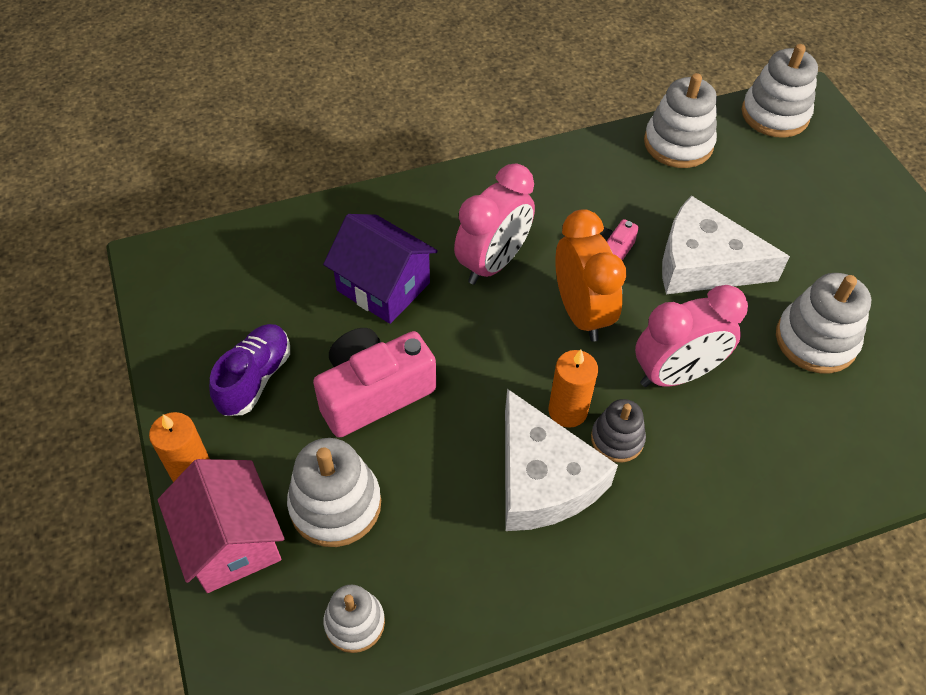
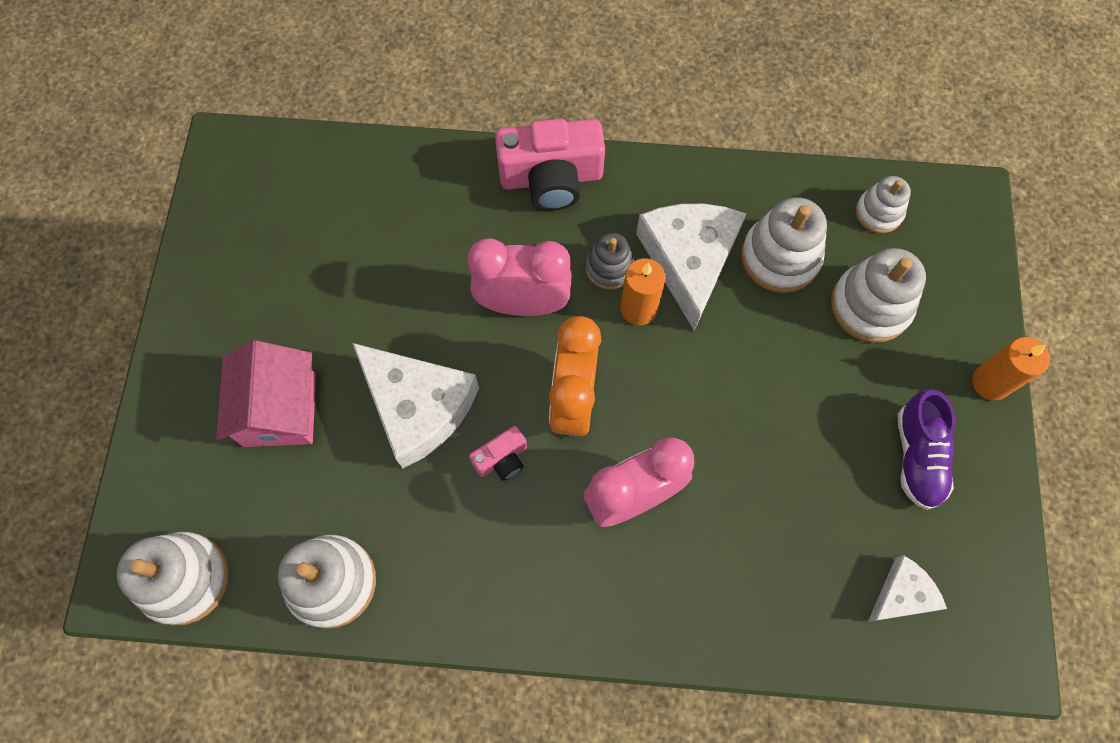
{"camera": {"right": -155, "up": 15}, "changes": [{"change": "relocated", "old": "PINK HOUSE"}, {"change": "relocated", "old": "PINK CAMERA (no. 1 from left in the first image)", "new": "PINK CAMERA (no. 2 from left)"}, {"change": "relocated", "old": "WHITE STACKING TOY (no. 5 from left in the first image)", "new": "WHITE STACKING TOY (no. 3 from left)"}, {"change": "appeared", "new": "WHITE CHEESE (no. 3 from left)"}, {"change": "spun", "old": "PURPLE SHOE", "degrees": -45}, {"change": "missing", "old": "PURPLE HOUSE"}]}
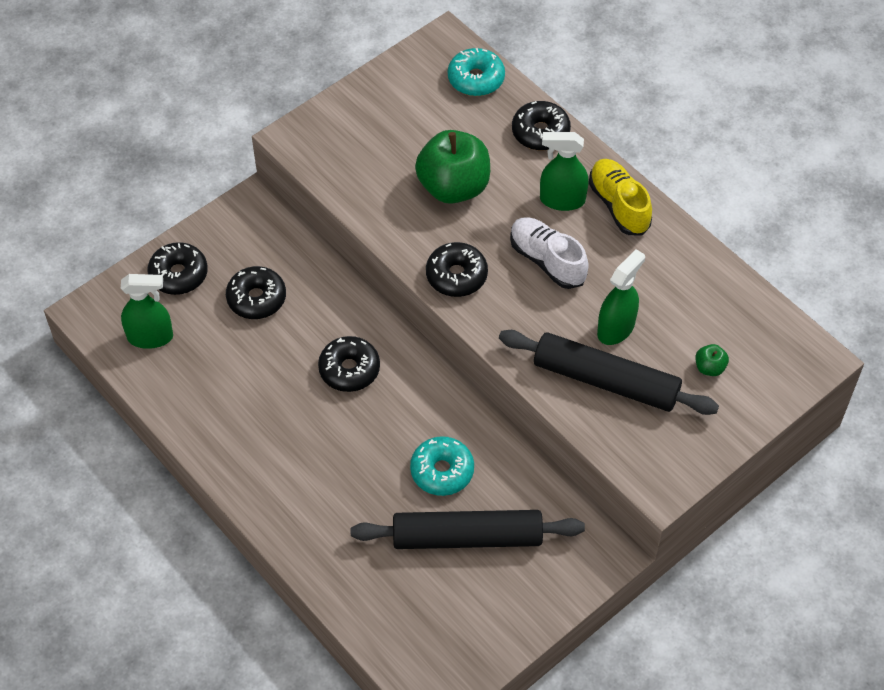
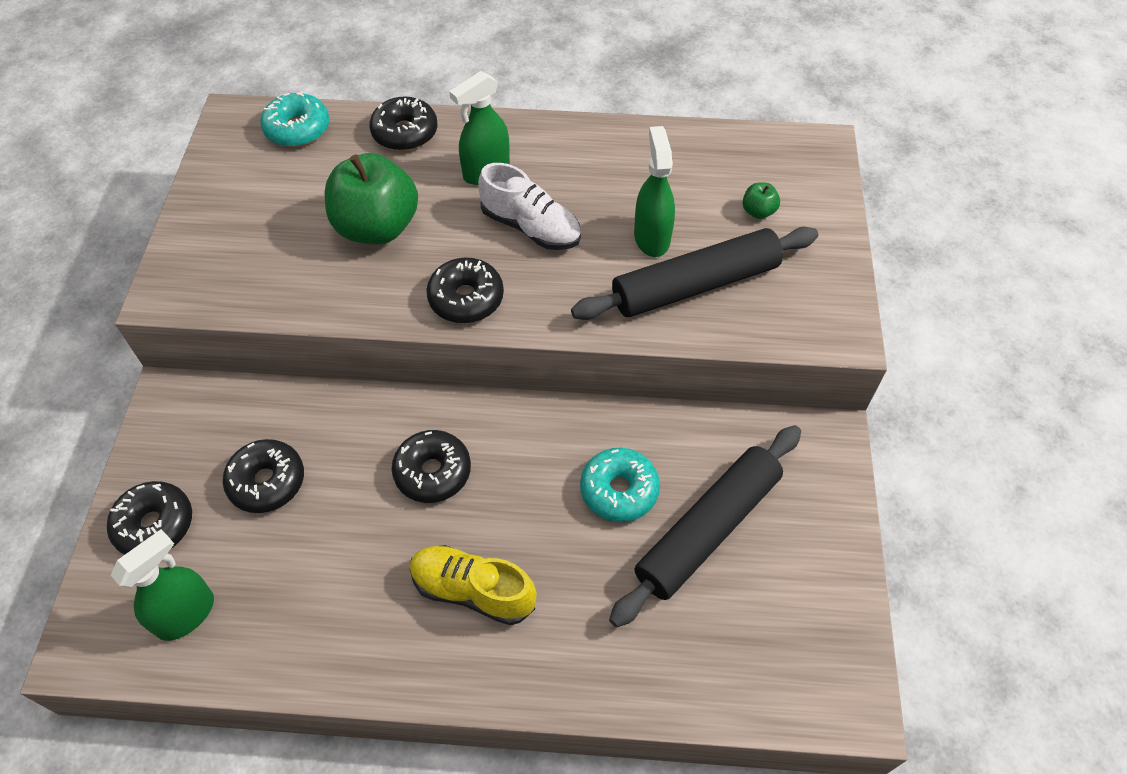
{"camera": {"right": -45, "up": 0}, "changes": [{"change": "relocated", "old": "YELLOW SHOE"}, {"change": "spun", "old": "WHITE SHOE", "degrees": -150}]}
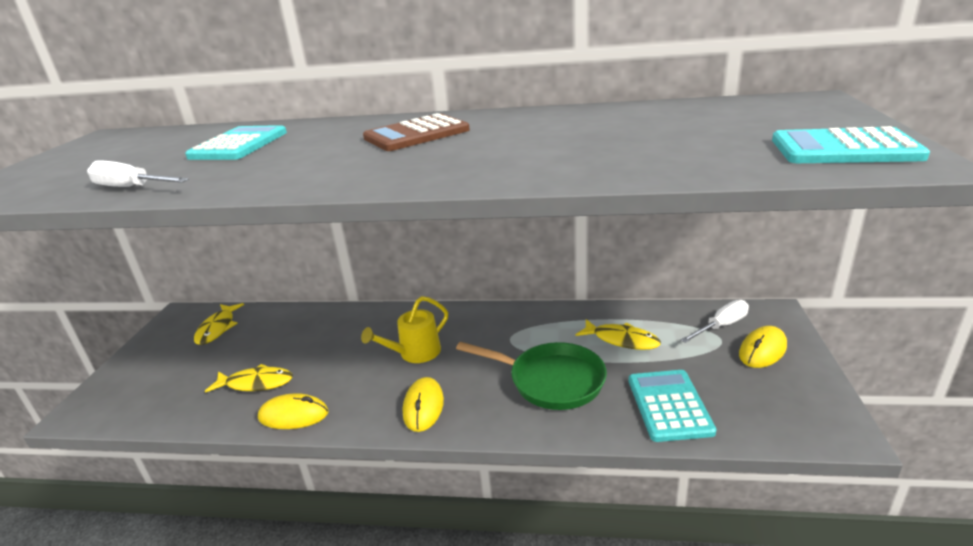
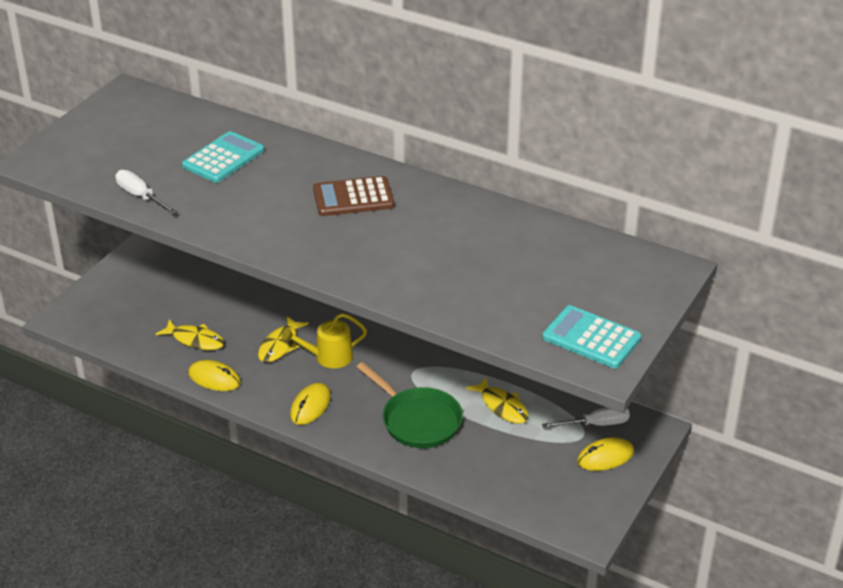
{"camera": {"right": 20, "up": 10}, "changes": [{"change": "relocated", "old": "YELLOW FISH (no. 1 from left in the first image)", "new": "YELLOW FISH (no. 2 from left)"}, {"change": "missing", "old": "TURQUOISE CALCULATOR (no. 2 from left)"}]}
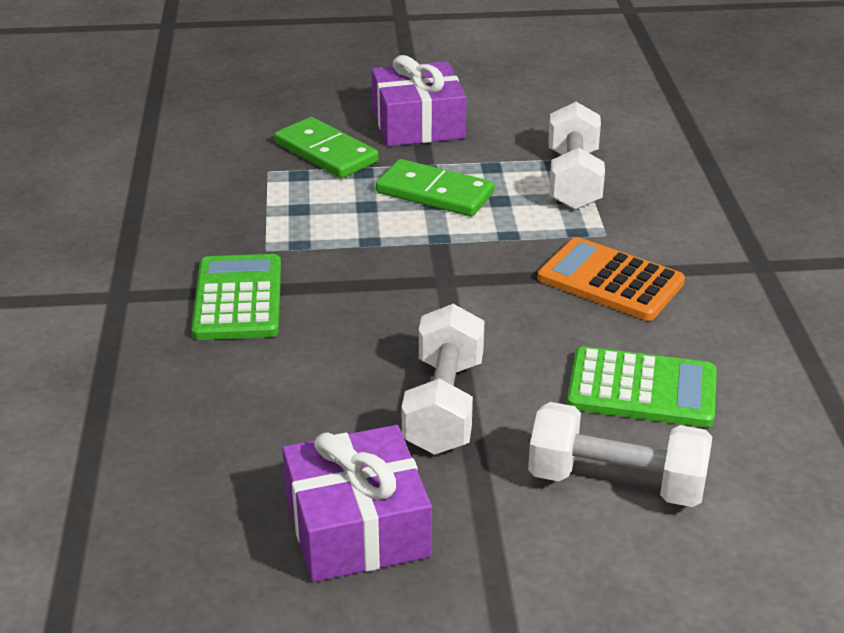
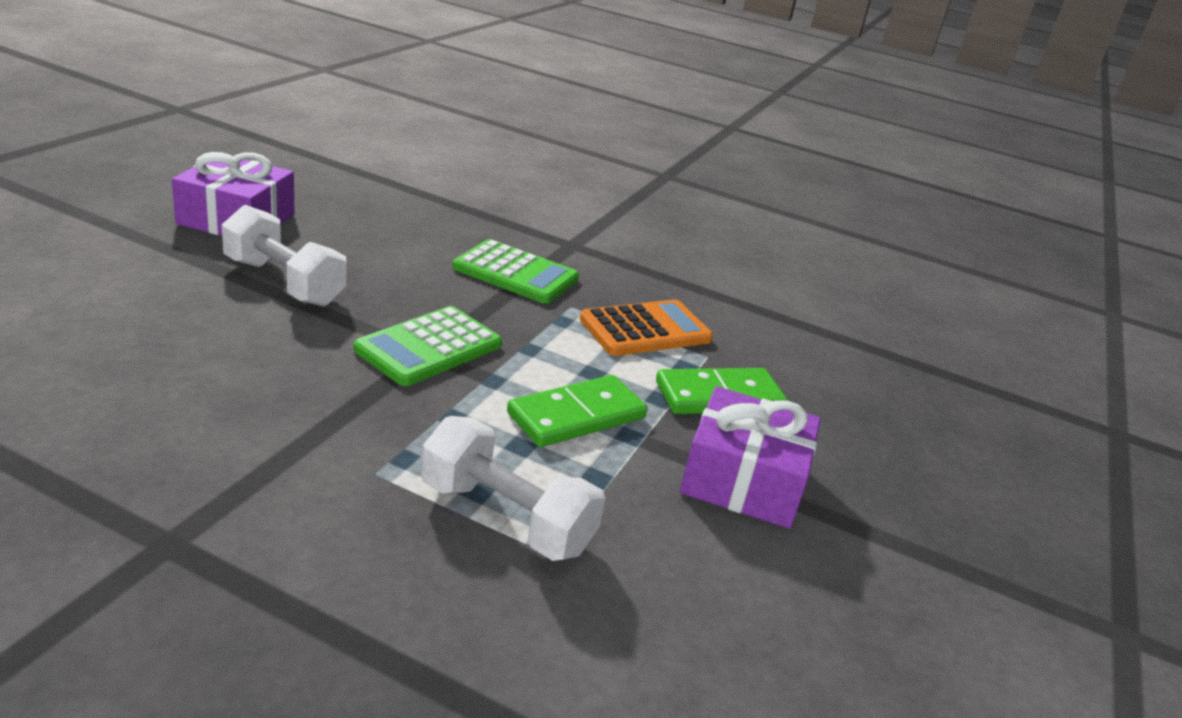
{"camera": {"right": 115, "up": -5}, "changes": [{"change": "relocated", "old": "GREEN CALCULATOR (no. 2 from left in the first image)", "new": "GREEN CALCULATOR (no. 1 from left)"}, {"change": "relocated", "old": "ORANGE CALCULATOR"}, {"change": "missing", "old": "WHITE DUMBBELL (no. 3 from left)"}]}
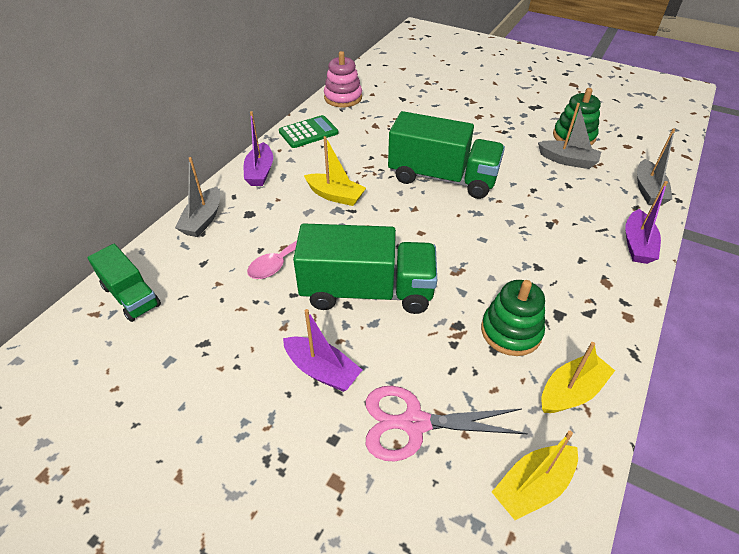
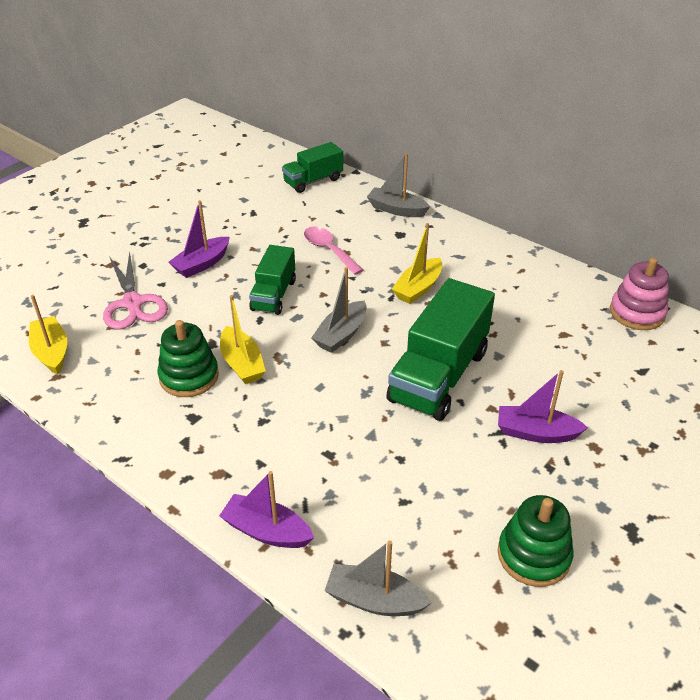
{"camera": {"right": 100, "up": -5}, "changes": [{"change": "spun", "old": "PINK SCISSORS", "degrees": 150}, {"change": "relocated", "old": "YELLOW BOAT (no. 3 from left in the first image)", "new": "YELLOW BOAT (no. 2 from left)"}, {"change": "size", "old": "GREEN TRUCK (no. 2 from left in the first image)", "factor": 0.58}, {"change": "relocated", "old": "GREY BOAT (no. 2 from left in the first image)", "new": "GREY BOAT (no. 1 from left)"}, {"change": "relocated", "old": "PURPLE BOAT (no. 1 from left in the first image)", "new": "PURPLE BOAT (no. 3 from left)"}, {"change": "missing", "old": "GREEN CALCULATOR"}]}
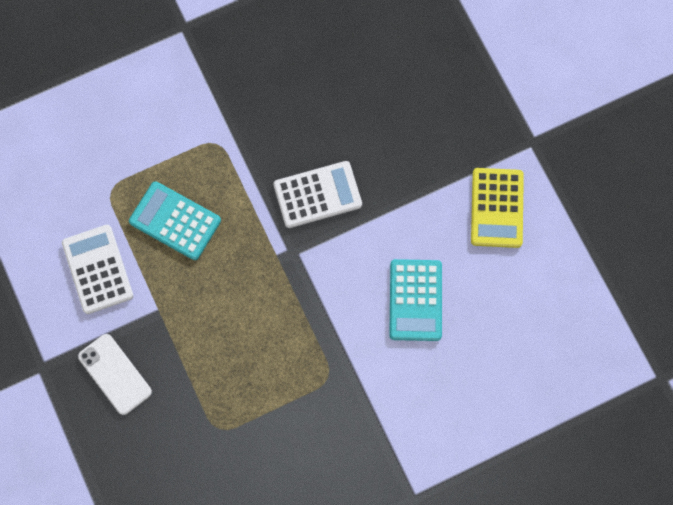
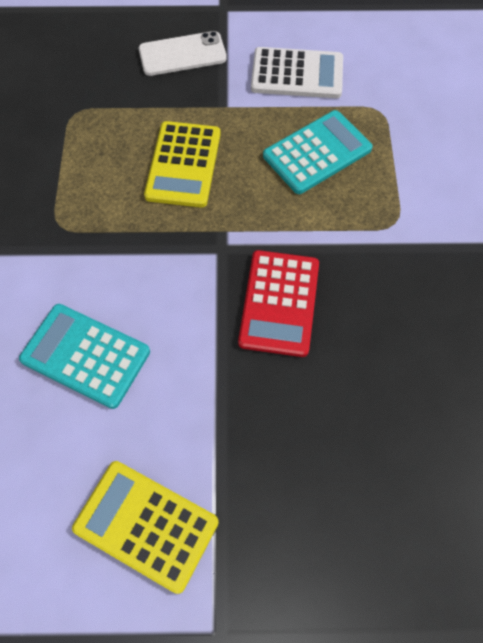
{"camera": {"right": 115, "up": -10}, "changes": [{"change": "appeared", "new": "YELLOW CALCULATOR (no. 2 from left)"}, {"change": "colour", "old": "WHITE CALCULATOR (no. 2 from left)", "new": "RED CALCULATOR"}]}
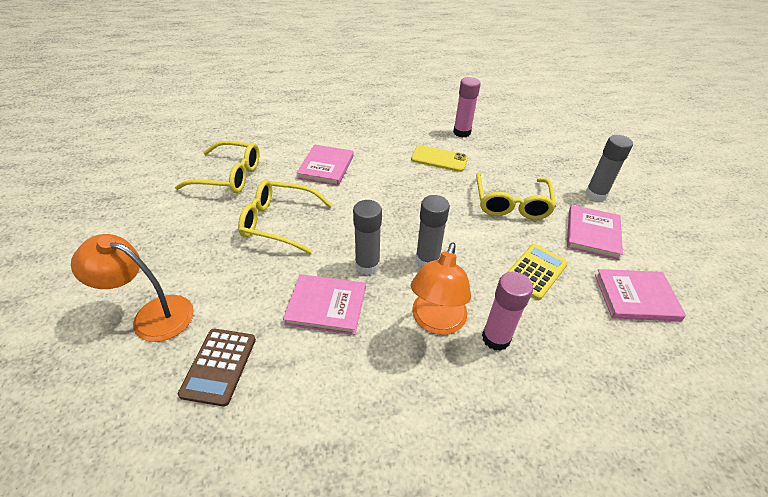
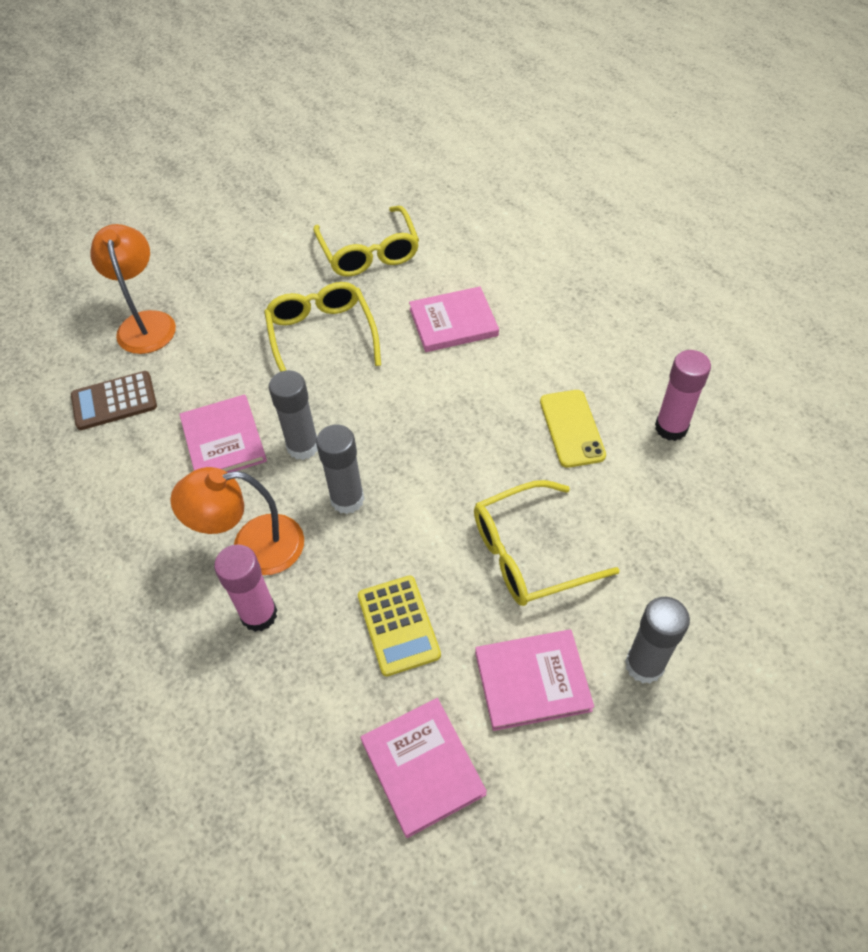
{"camera": {"right": 65, "up": 10}, "changes": [{"change": "spun", "old": "YELLOW CALCULATOR", "degrees": 60}]}
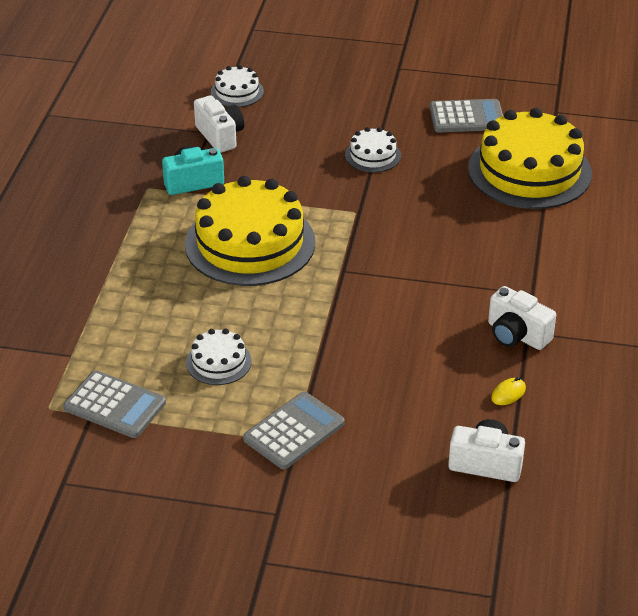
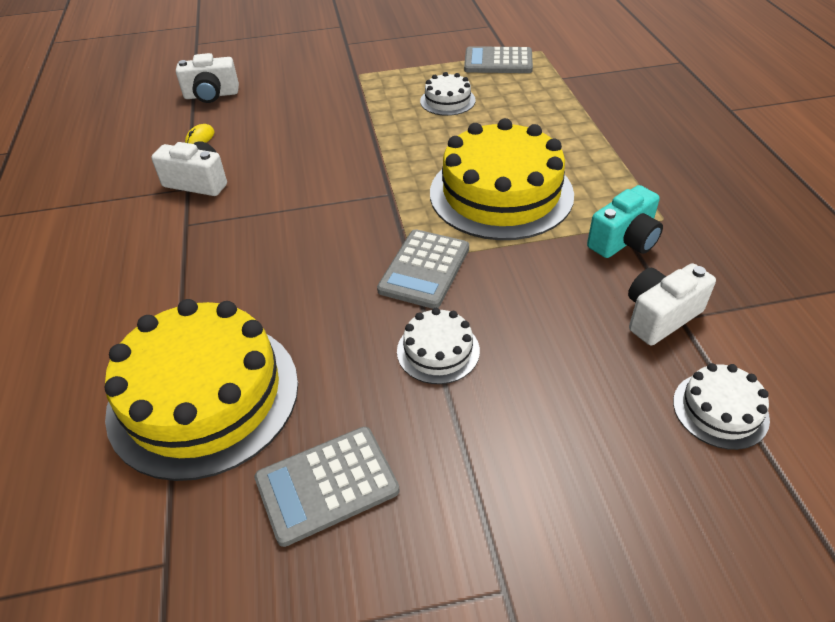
{"camera": {"right": 160, "up": 5}, "changes": [{"change": "relocated", "old": "GREY CALCULATOR (no. 2 from left)"}, {"change": "spun", "old": "WHITE CAMERA (no. 1 from left in the first image)", "degrees": 105}]}
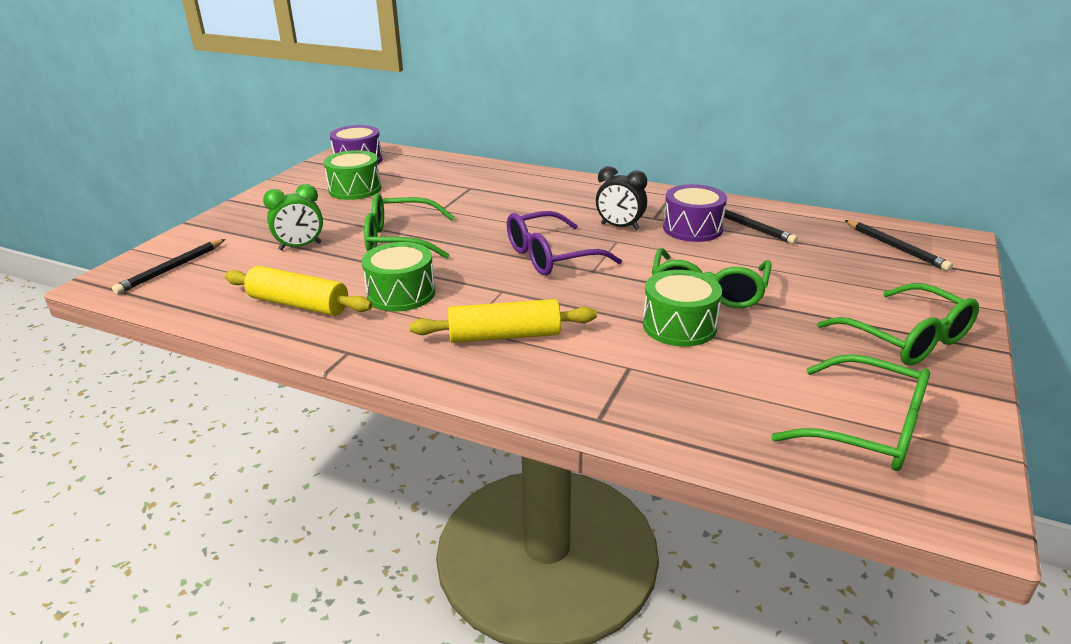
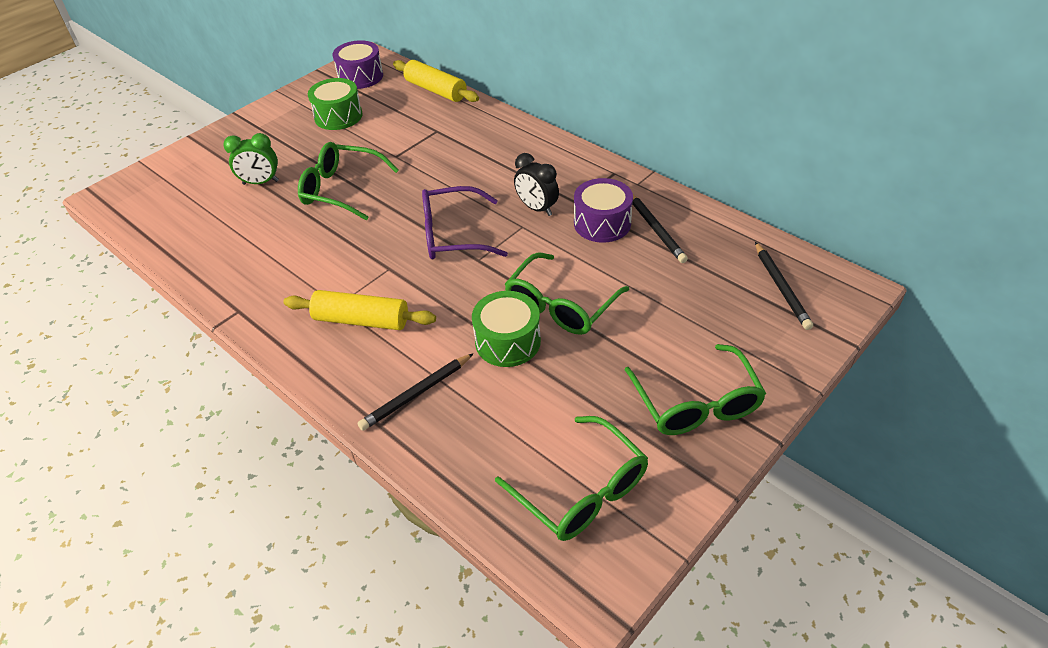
{"camera": {"right": 20, "up": 15}, "changes": [{"change": "relocated", "old": "BLACK PENCIL (no. 1 from left)"}, {"change": "relocated", "old": "YELLOW ROLLING PIN (no. 1 from left in the first image)", "new": "YELLOW ROLLING PIN (no. 2 from left)"}, {"change": "missing", "old": "GREEN DRUM (no. 2 from left)"}]}
